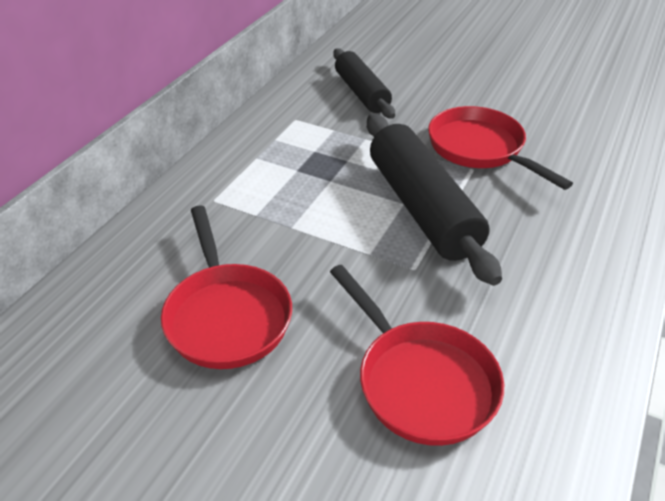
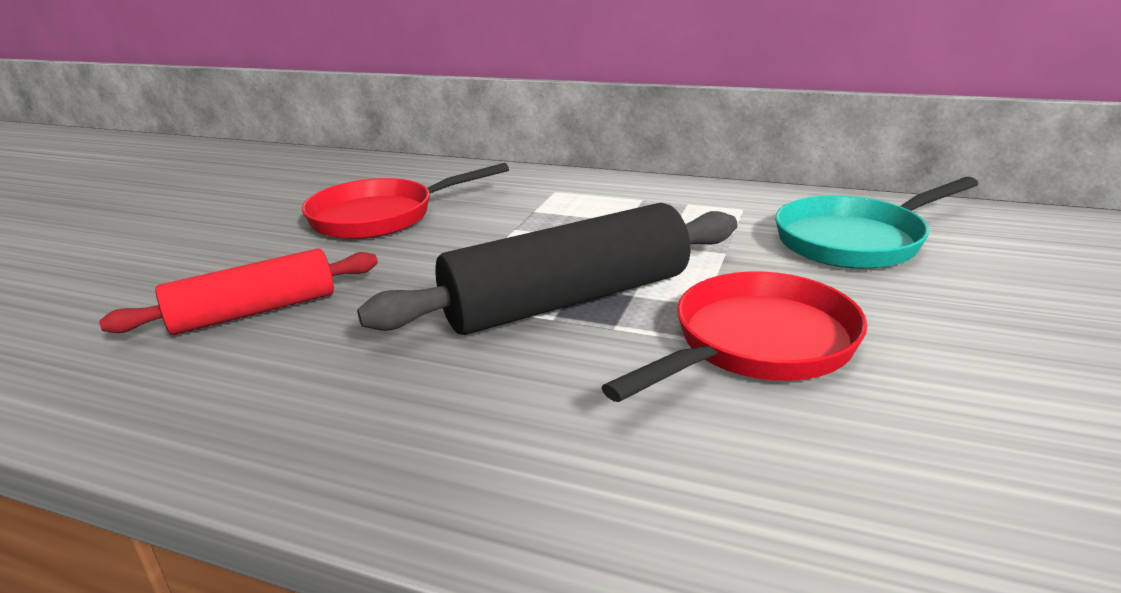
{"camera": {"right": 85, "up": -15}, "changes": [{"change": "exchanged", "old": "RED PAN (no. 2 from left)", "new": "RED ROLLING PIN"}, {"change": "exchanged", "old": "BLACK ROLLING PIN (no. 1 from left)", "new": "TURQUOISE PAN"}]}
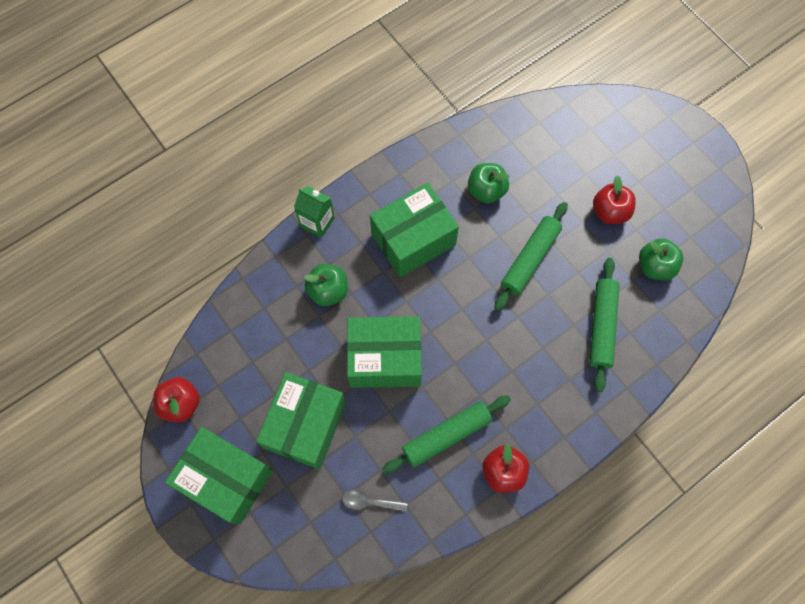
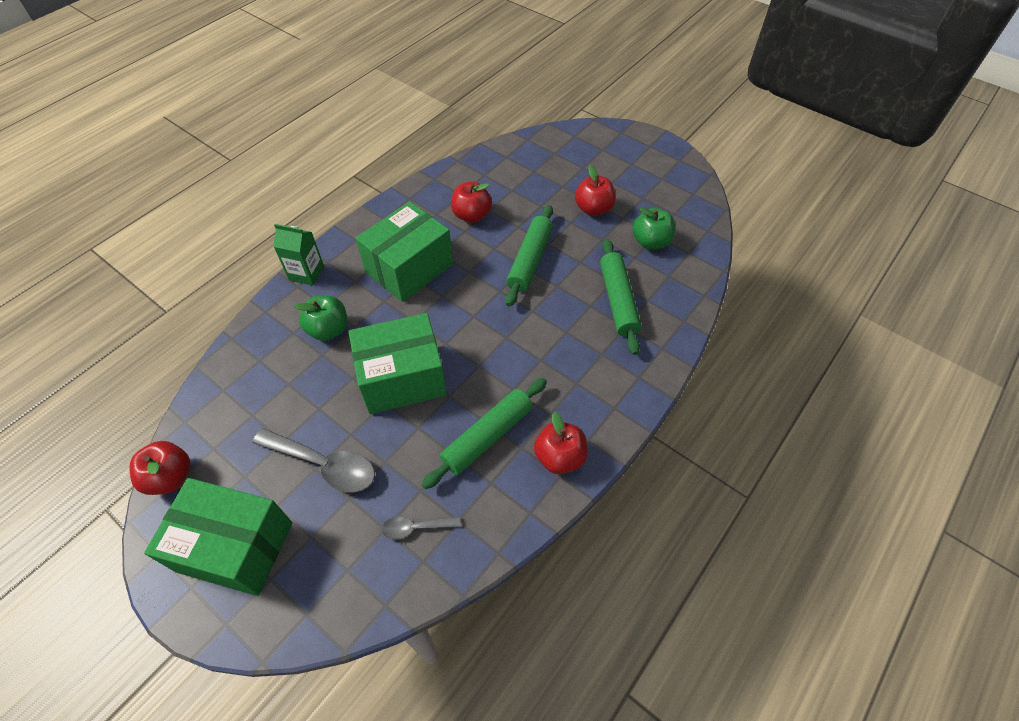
{"camera": {"right": -15, "up": -15}, "changes": [{"change": "exchanged", "old": "GREEN BOX (no. 2 from left)", "new": "GREY SPOON (no. 1 from left)"}, {"change": "colour", "old": "GREEN APPLE (no. 2 from left)", "new": "RED APPLE (no. 2 from left)"}]}
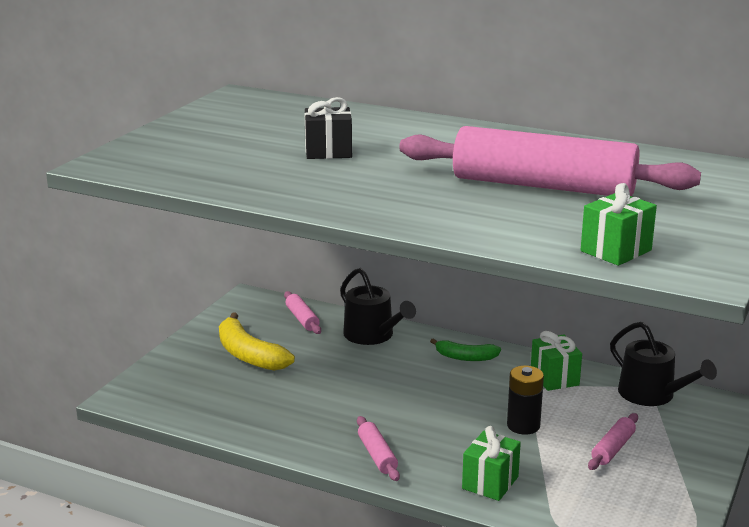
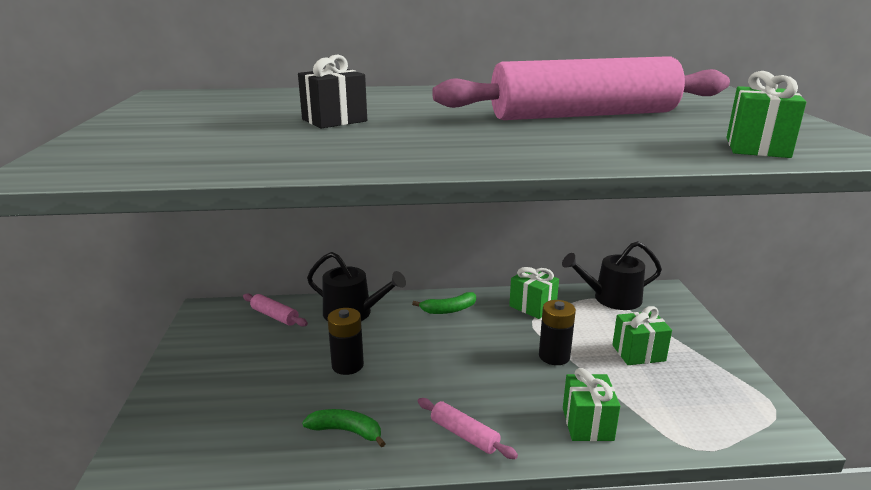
{"camera": {"right": -30, "up": 0}, "changes": [{"change": "appeared", "new": "GREEN BANANA (no. 1 from left)"}, {"change": "appeared", "new": "BLACK BATTERY (no. 1 from left)"}, {"change": "spun", "old": "BLACK WATERING CAN (no. 2 from left)", "degrees": 150}, {"change": "exchanged", "old": "PINK ROLLING PIN (no. 4 from left)", "new": "GREEN GIFT (no. 3 from left)"}, {"change": "missing", "old": "YELLOW BANANA"}]}
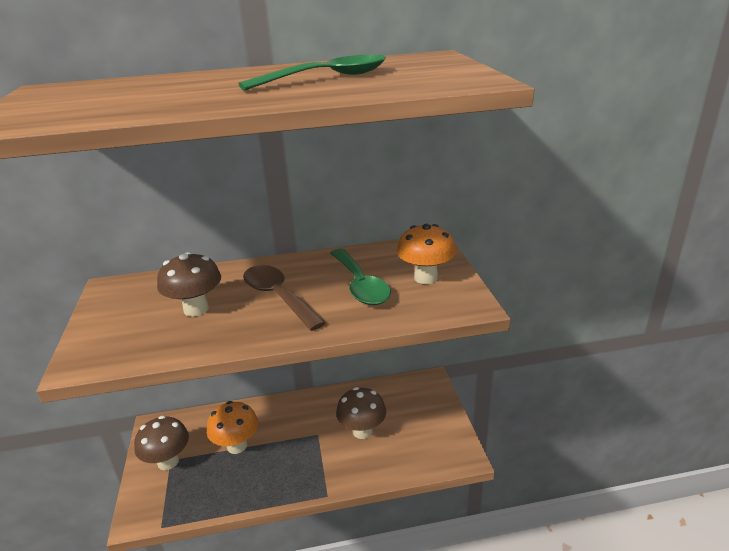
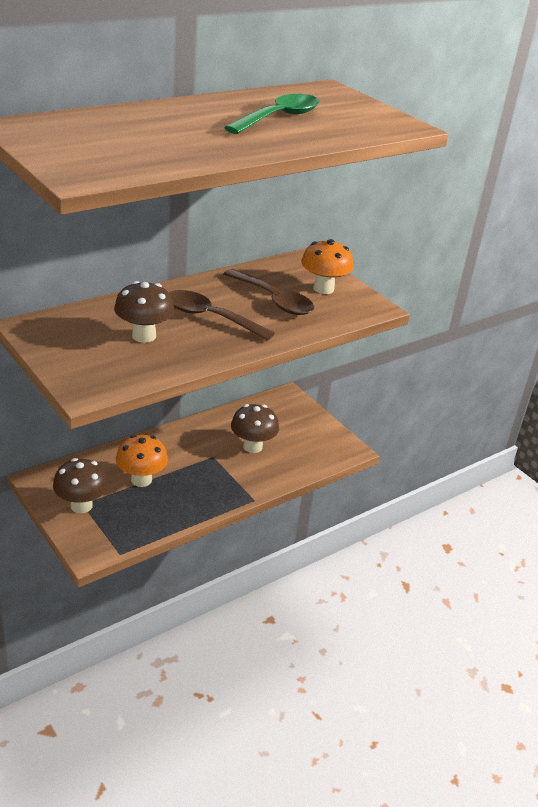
{"camera": {"right": -30, "up": 5}, "changes": [{"change": "colour", "old": "GREEN SPOON (no. 2 from left)", "new": "BROWN SPOON (no. 2 from left)"}]}
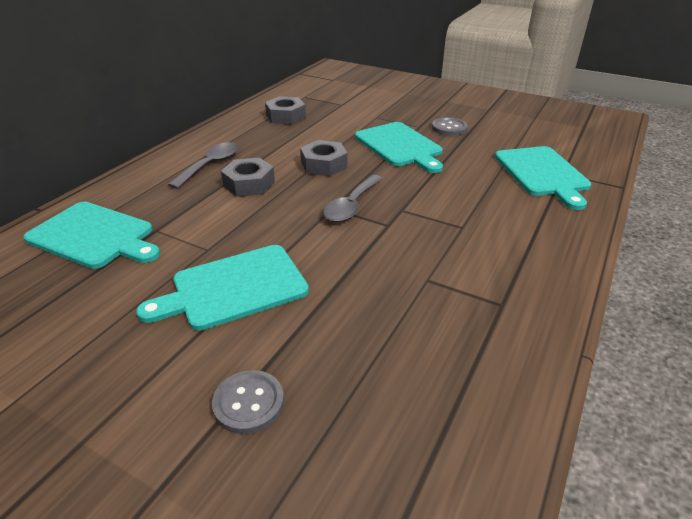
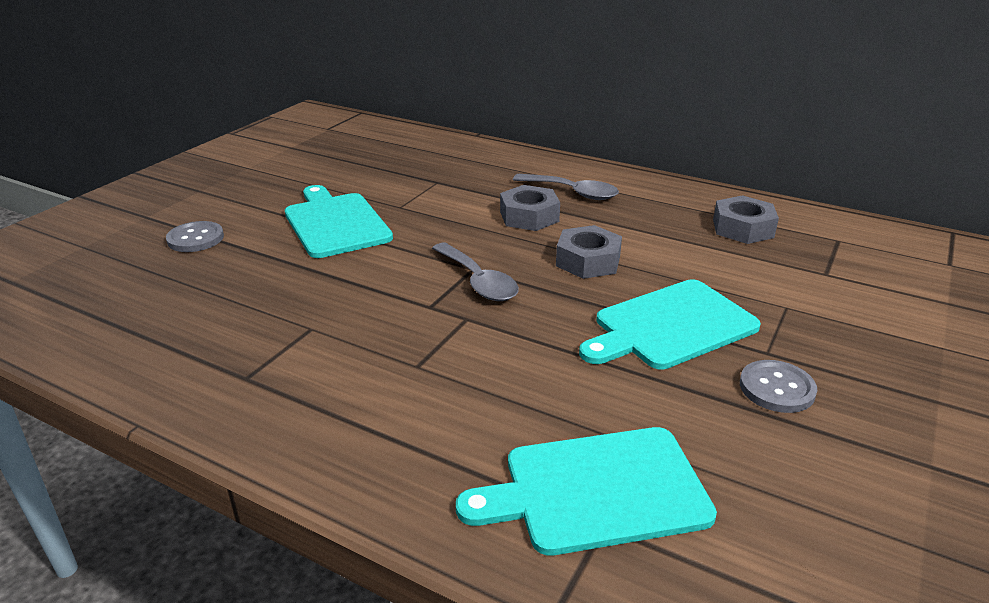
{"camera": {"right": 90, "up": -5}, "changes": [{"change": "spun", "old": "GREY SPOON (no. 2 from left in the first image)", "degrees": -150}, {"change": "missing", "old": "TURQUOISE CUTTING BOARD (no. 1 from left)"}]}
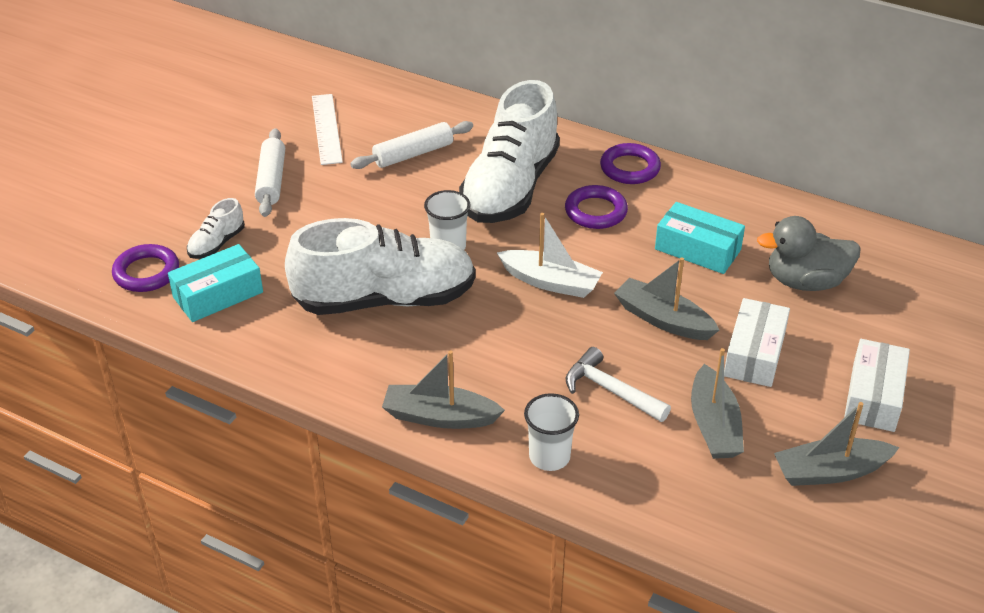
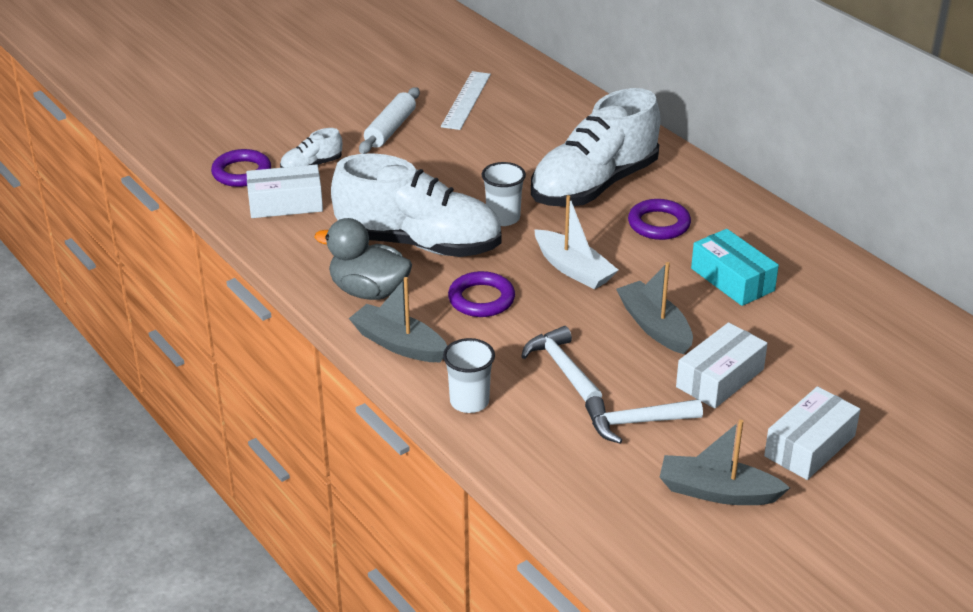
{"camera": {"right": 25, "up": -5}, "changes": [{"change": "colour", "old": "TURQUOISE BOX (no. 1 from left)", "new": "WHITE BOX (no. 1 from left)"}, {"change": "relocated", "old": "GREY DUCK"}, {"change": "relocated", "old": "PURPLE RING (no. 3 from left in the first image)", "new": "PURPLE RING (no. 2 from left)"}, {"change": "exchanged", "old": "GREY BOAT (no. 3 from left)", "new": "WHITE HAMMER (no. 2 from left)"}, {"change": "missing", "old": "WHITE ROLLING PIN (no. 2 from left)"}]}
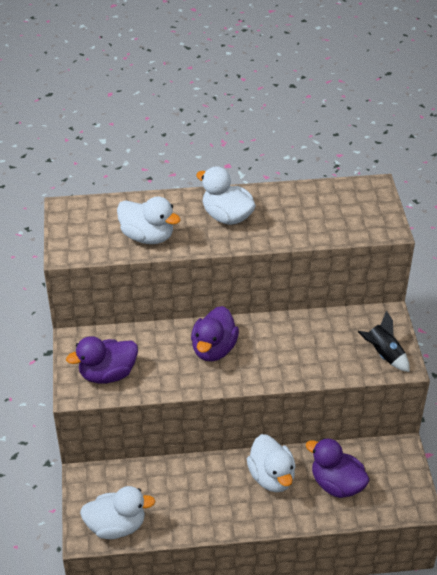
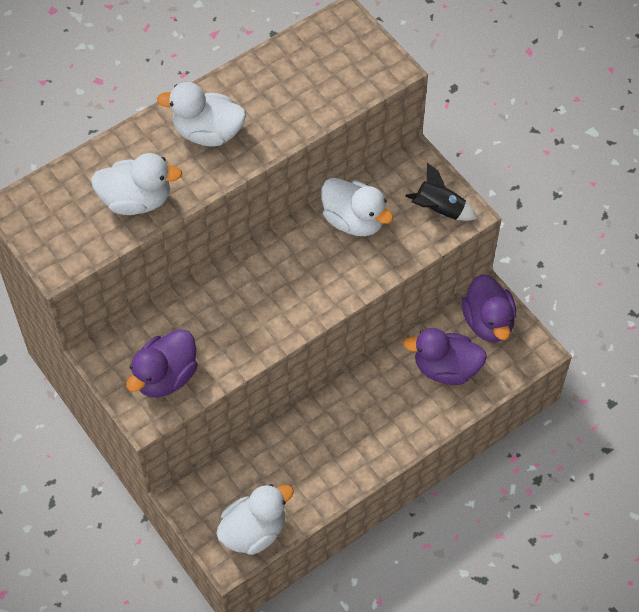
{"camera": {"right": -30, "up": 15}, "changes": [{"change": "relocated", "old": "WHITE DUCK (no. 4 from left)"}, {"change": "relocated", "old": "PURPLE DUCK (no. 2 from left in the first image)", "new": "PURPLE DUCK (no. 3 from left)"}]}
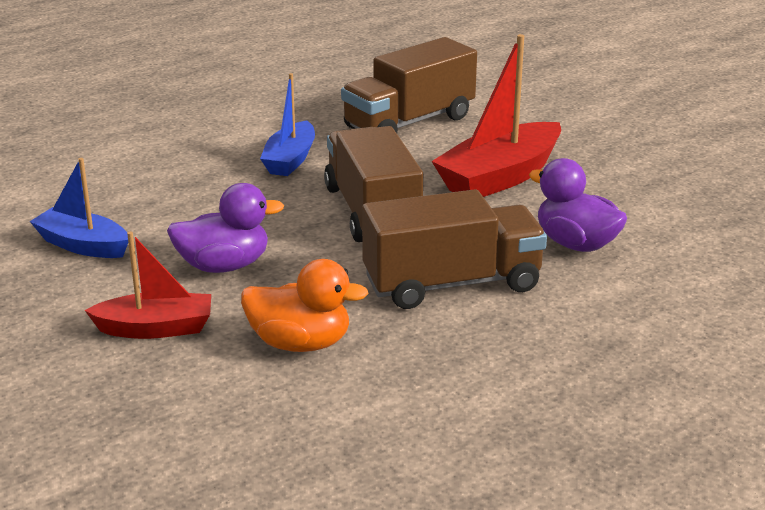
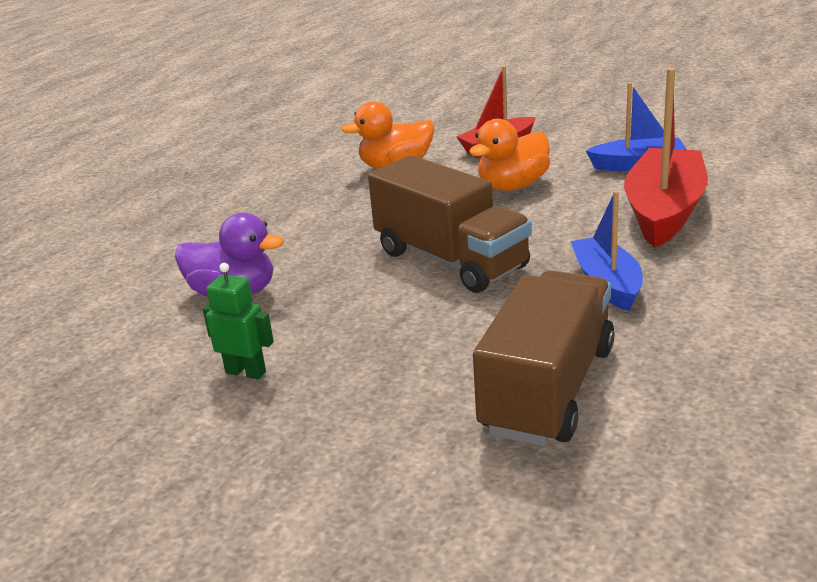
{"camera": {"right": 155, "up": 0}, "changes": [{"change": "appeared", "new": "GREEN ROBOT"}, {"change": "colour", "old": "PURPLE DUCK (no. 1 from left)", "new": "ORANGE DUCK (no. 2 from left)"}, {"change": "relocated", "old": "RED BOAT (no. 2 from left)"}, {"change": "missing", "old": "BROWN TRUCK (no. 3 from left)"}]}
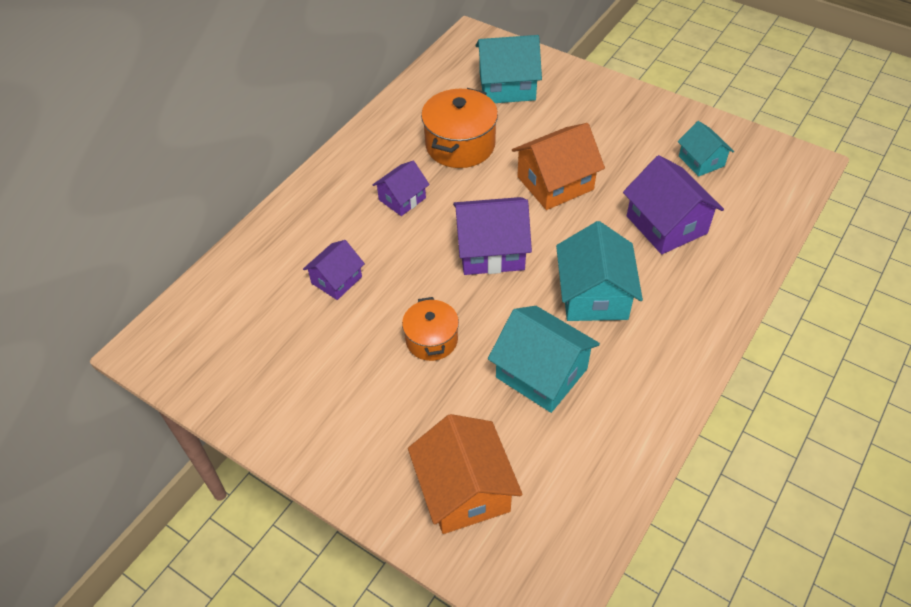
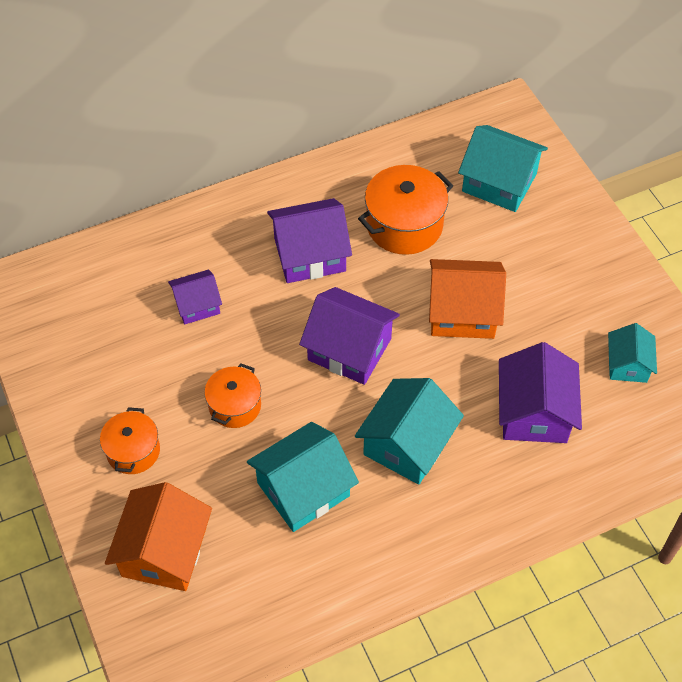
{"camera": {"right": 30, "up": 5}, "changes": [{"change": "appeared", "new": "ORANGE POT (no. 1 from left)"}, {"change": "spun", "old": "TURQUOISE HOUSE (no. 2 from left in the first image)", "degrees": 75}, {"change": "size", "old": "PURPLE HOUSE (no. 2 from left)", "factor": 1.66}]}
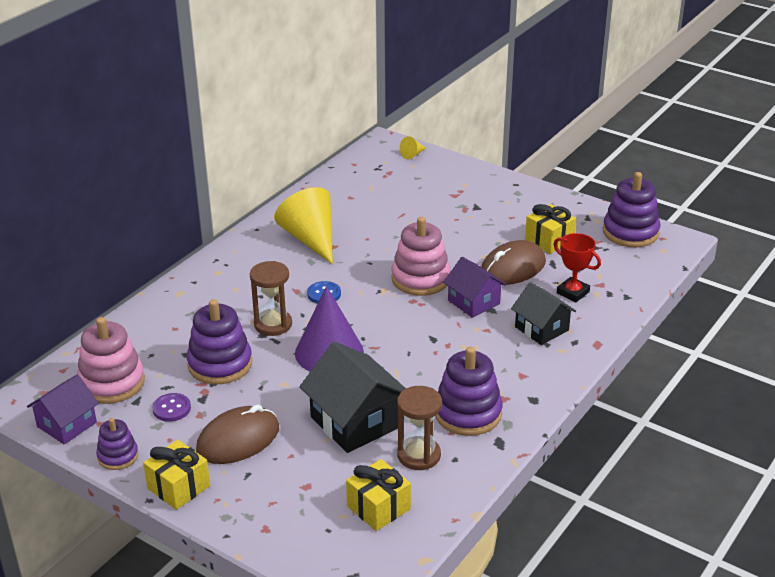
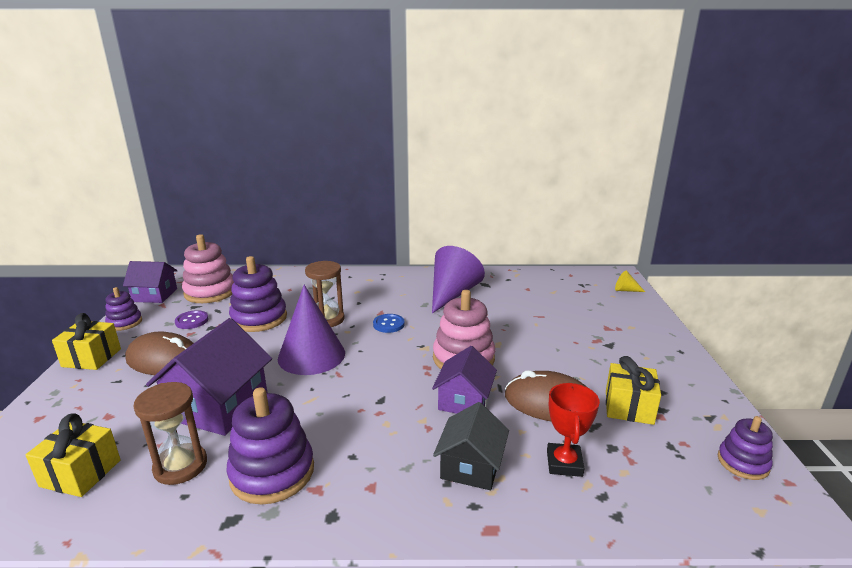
{"camera": {"right": 55, "up": -10}, "changes": [{"change": "colour", "old": "BLACK HOUSE (no. 1 from left)", "new": "PURPLE HOUSE (no. 2 from left)"}, {"change": "colour", "old": "YELLOW CONE (no. 1 from left)", "new": "PURPLE CONE (no. 2 from left)"}, {"change": "size", "old": "PURPLE STACKING TOY (no. 4 from left)", "factor": 0.58}]}
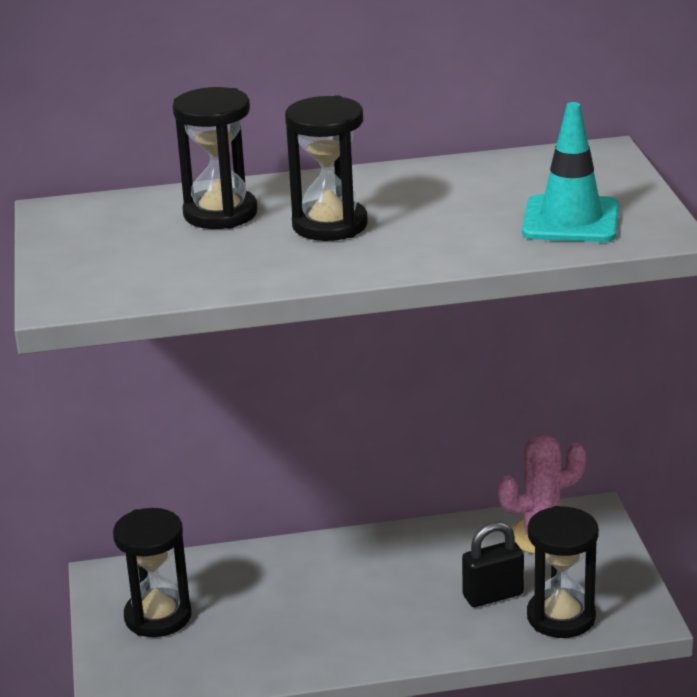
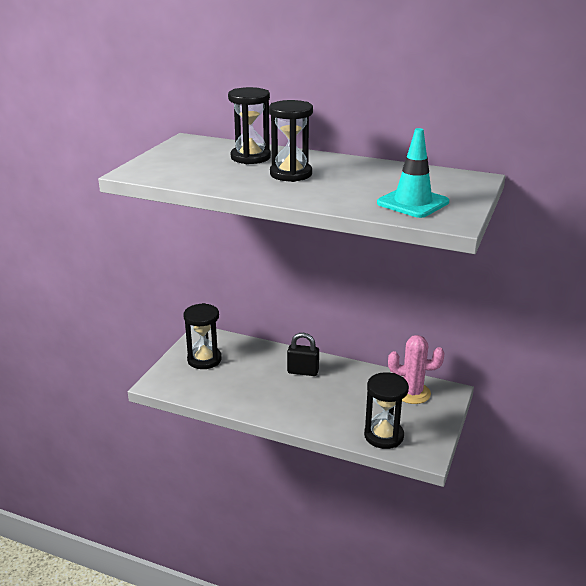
{"camera": {"right": 30, "up": 0}, "changes": [{"change": "relocated", "old": "BLACK PADLOCK"}]}
